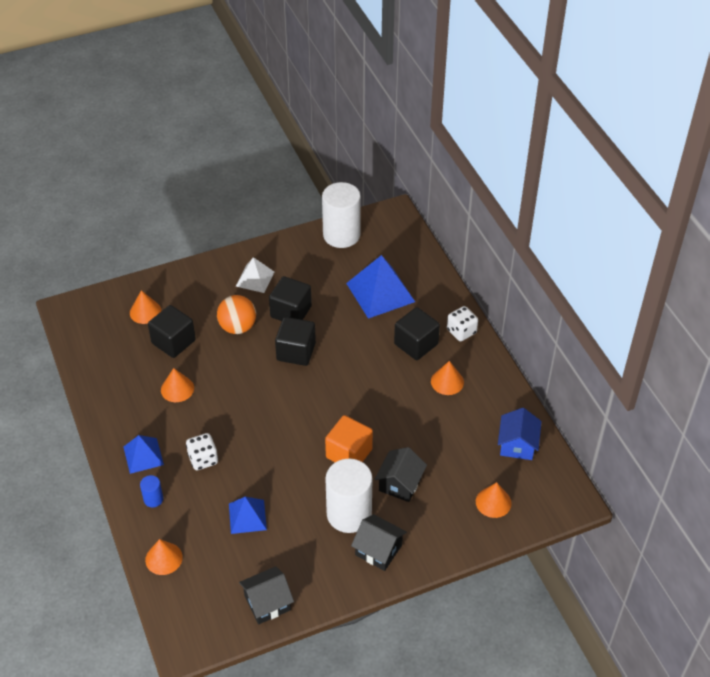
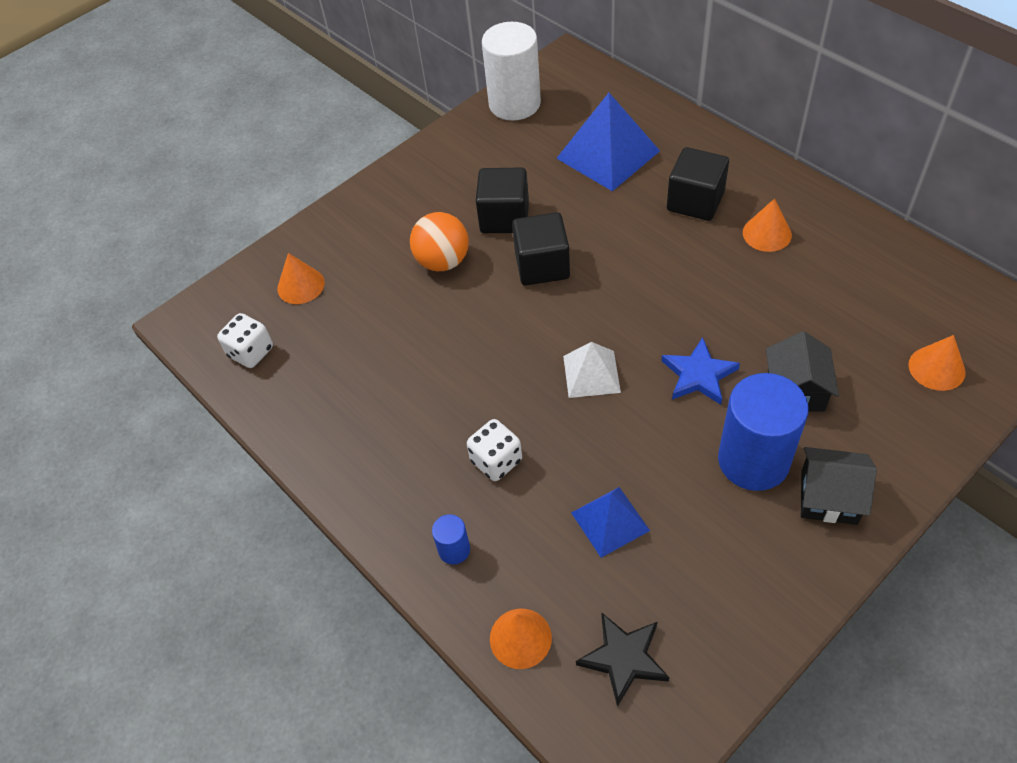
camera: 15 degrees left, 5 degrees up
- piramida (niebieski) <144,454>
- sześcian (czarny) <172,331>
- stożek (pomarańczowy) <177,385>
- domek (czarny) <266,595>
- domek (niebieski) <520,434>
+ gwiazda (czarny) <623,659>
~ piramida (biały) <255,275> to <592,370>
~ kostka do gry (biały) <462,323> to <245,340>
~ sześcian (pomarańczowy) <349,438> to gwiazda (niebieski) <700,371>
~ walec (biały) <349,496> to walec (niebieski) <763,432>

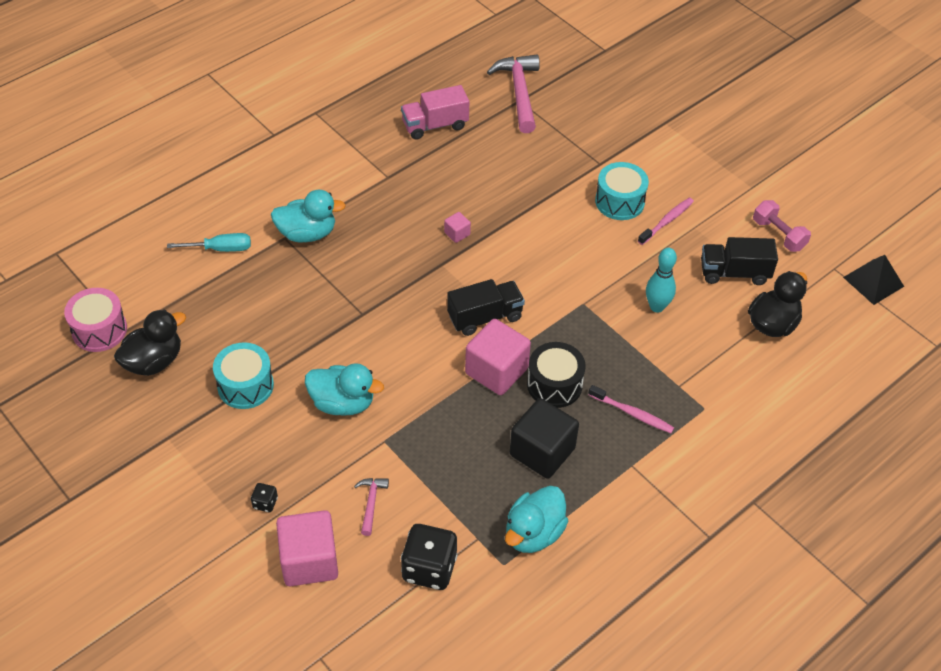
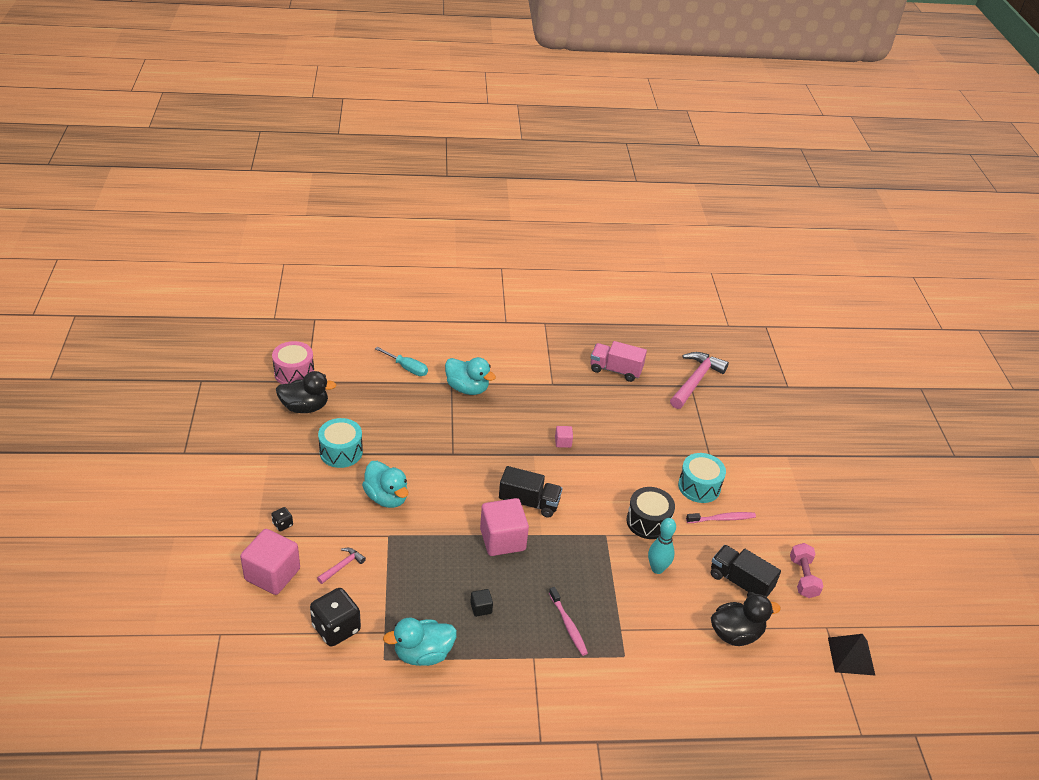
camera: 35 degrees right, 10 degrees down
~ bęben (czarny) <556,375> to <650,513>
~ sześcian (czarny) <544,438> = <481,603> x0.45

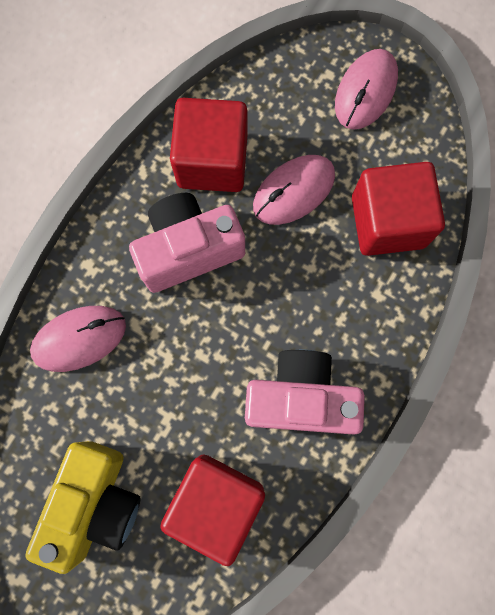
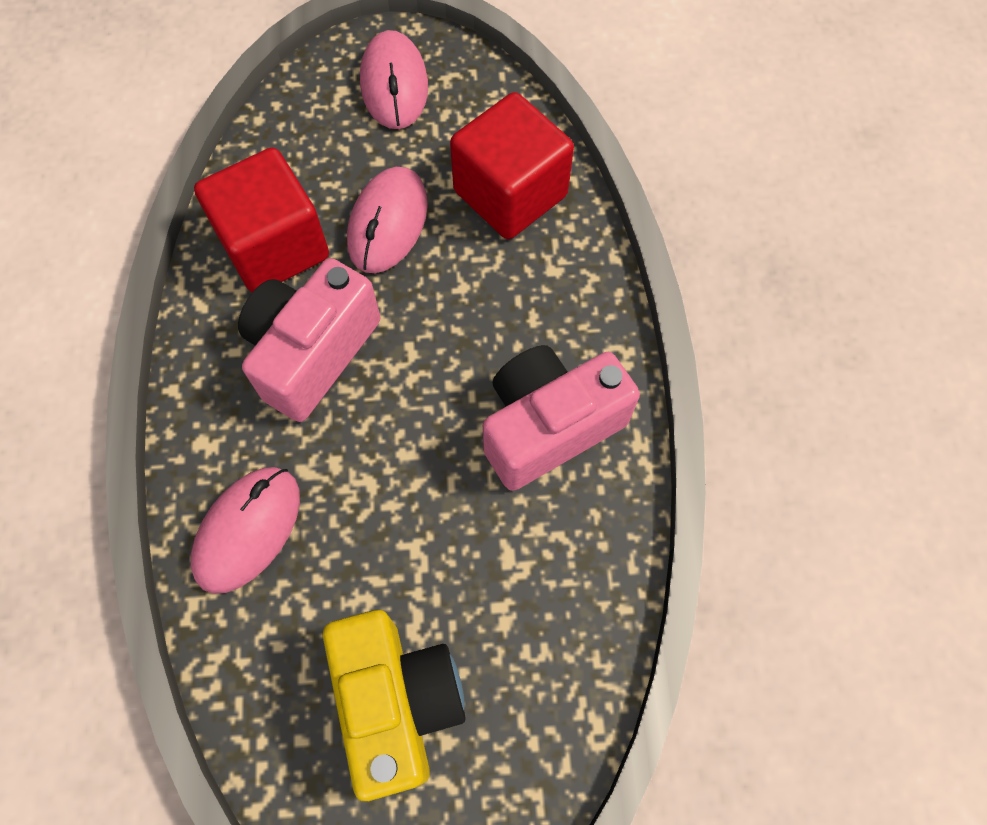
camera: 35 degrees left, 10 degrees down
- sześcian (czerwony) <212,510>

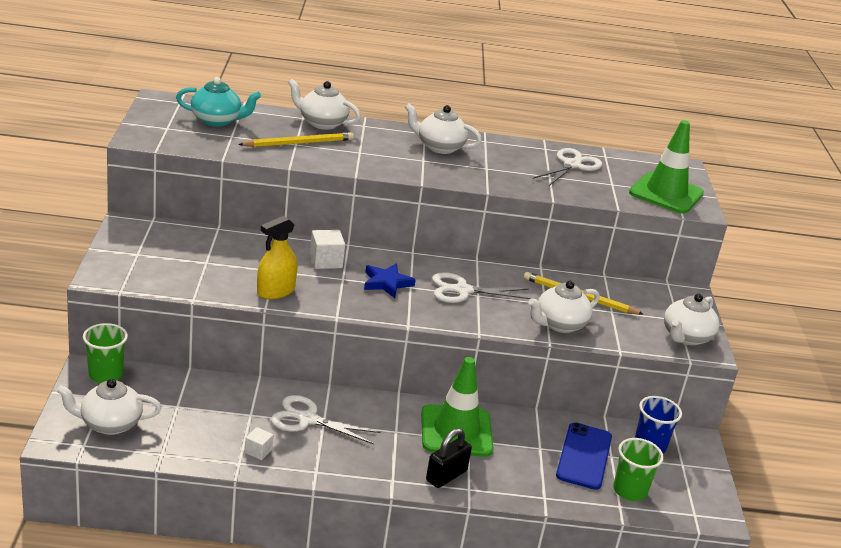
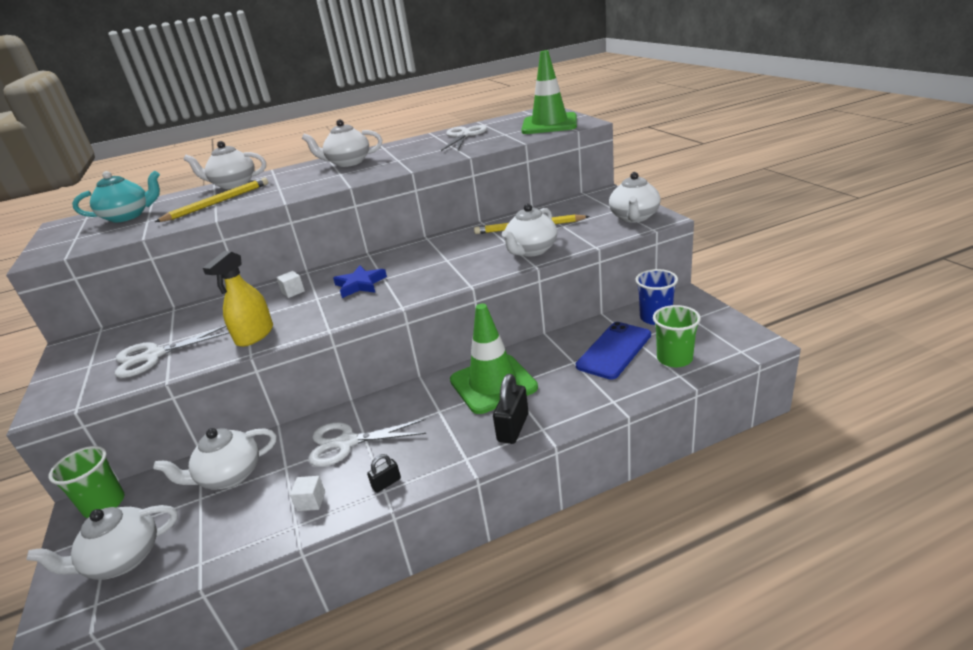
camera: 15 degrees left, 0 degrees up
+ imbryk (biały) <214,459>
+ kłódka (czarny) <384,473>
~ nożyczki (biały) <481,287> to <172,351>
~ telefon (niebieski) <584,456> = <613,351> 45 degrees clockwise
~ sześcian (biały) <327,249> = <290,284> x0.62

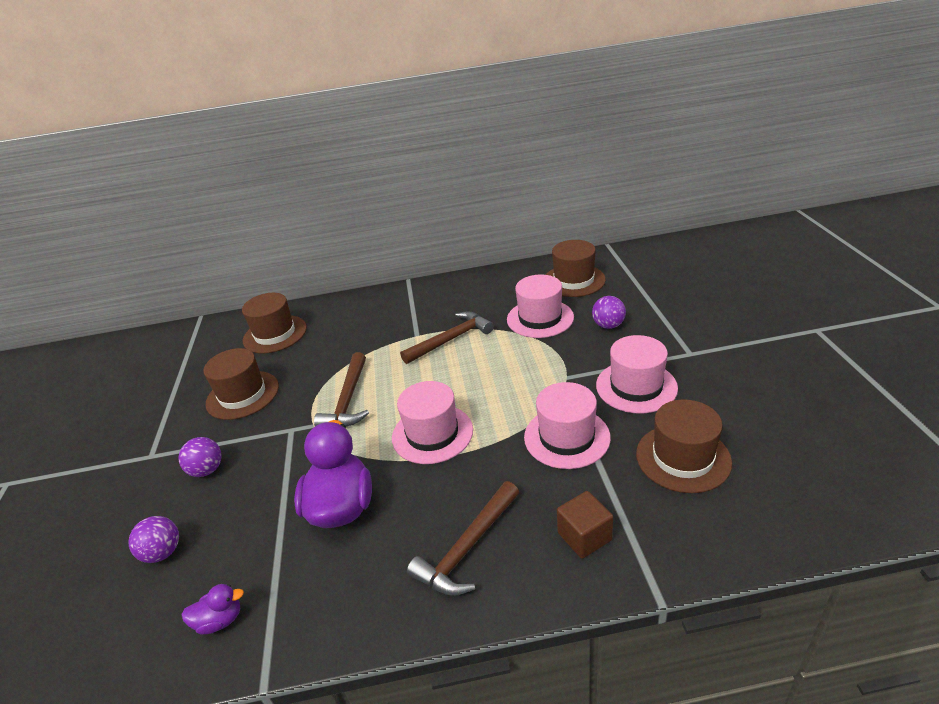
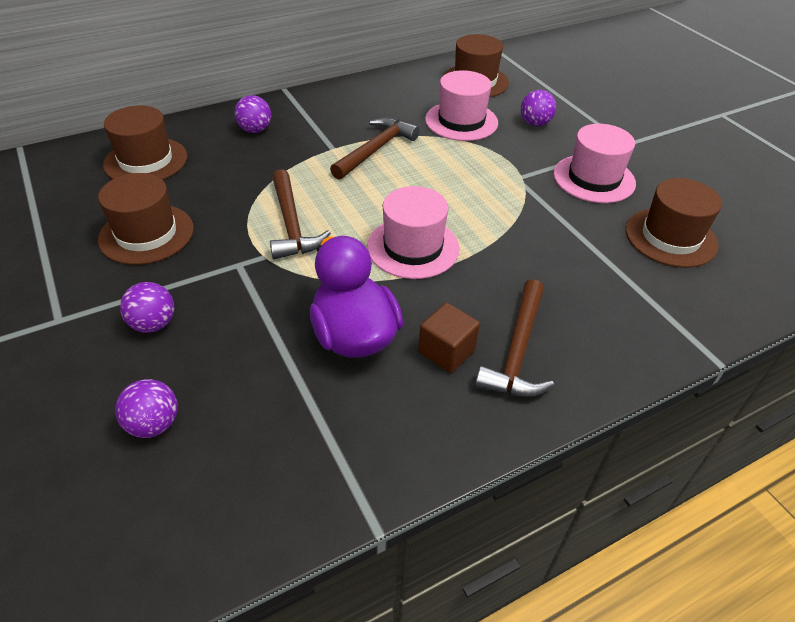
camera: 25 degrees left, 10 degrees up
- kaczka (fioletowy) <213,609>
- kapelusz (różowy) <567,425>
+ piłka (fioletowy) <252,114>
~ sześcian (brązowy) <585,525> to <449,337>

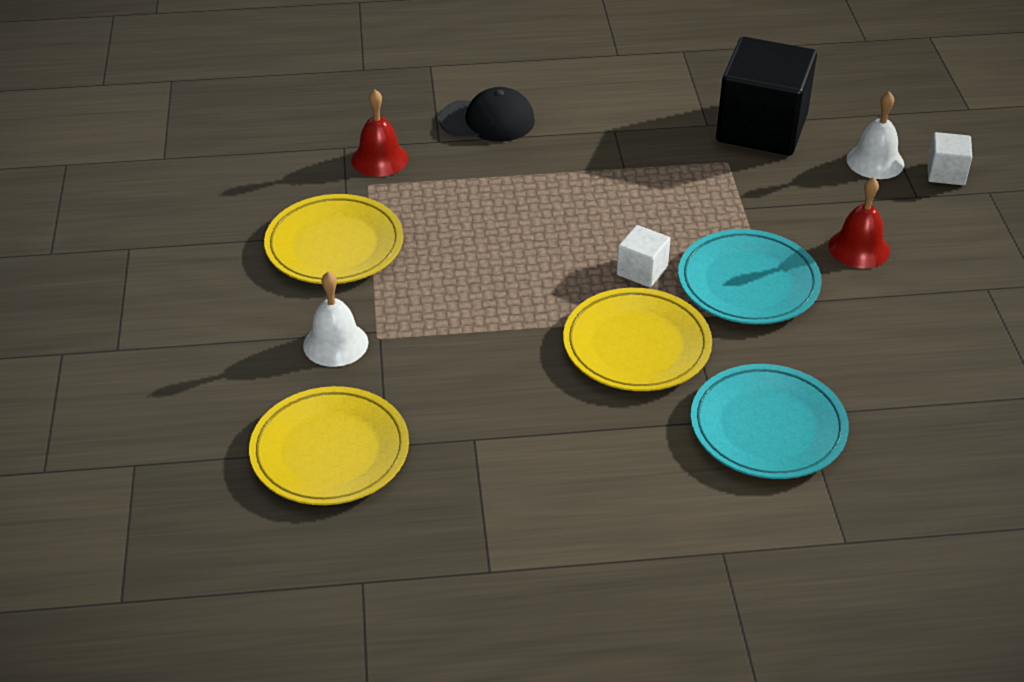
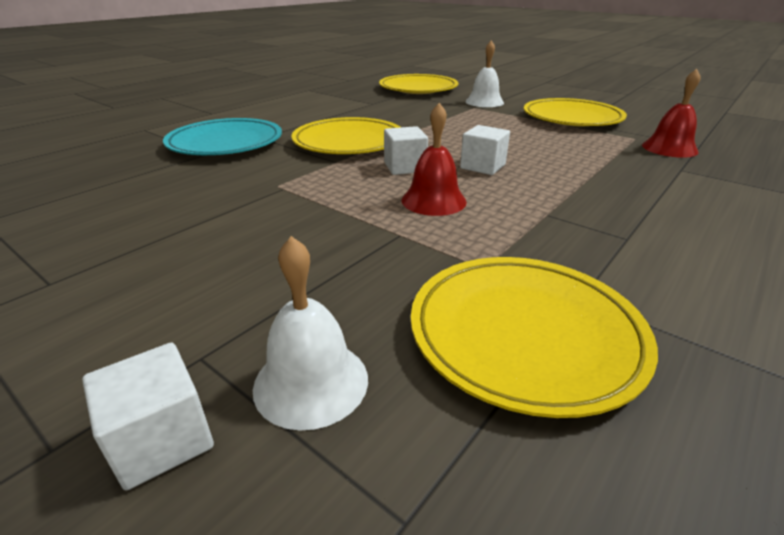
camera: 135 degrees right, 10 degrees down
- czapka (czarny) <487,114>
- talerz (turkusowy) <750,276>
+ sześcian (biały) <485,150>
~ dzwonek (czerwony) <859,222> to <434,159>
~ sześcian (czarny) <766,96> to talerz (żółty) <534,337>

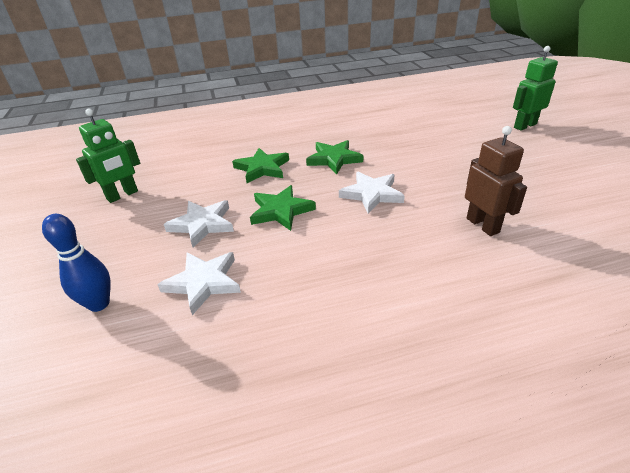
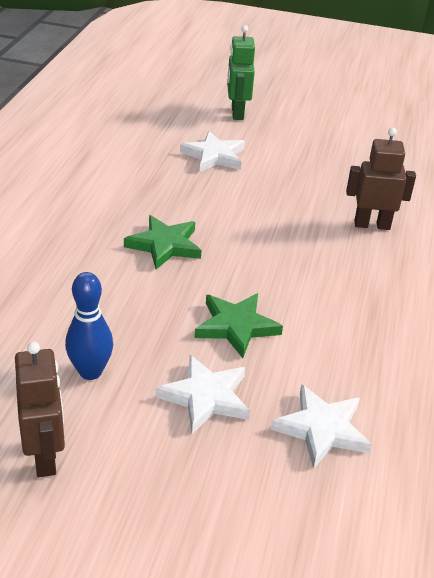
camera: 65 degrees left, 0 degrees up
- gwiazda (zielony) <260,165>
~ kręgiel (niebieski) <76,263> to <89,326>
~ gwiazda (biały) <372,193> to <212,151>
~ robot (zielony) <108,156> to robot (brązowy) <40,409>

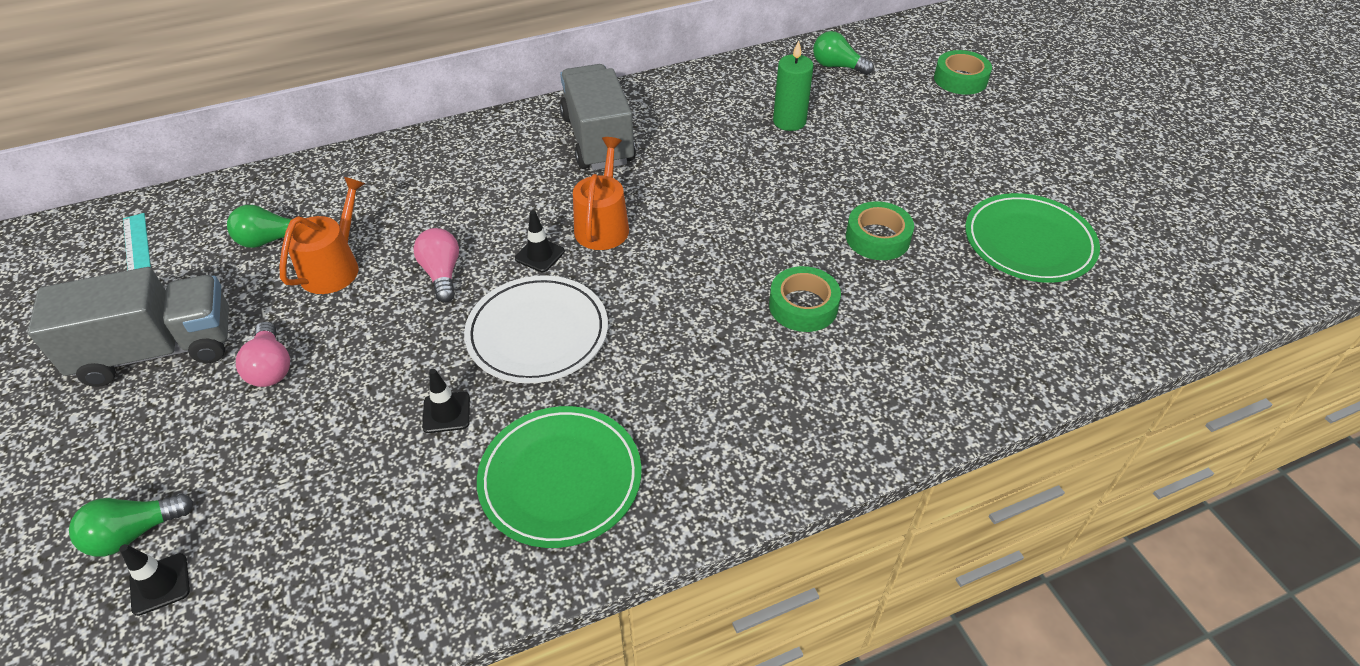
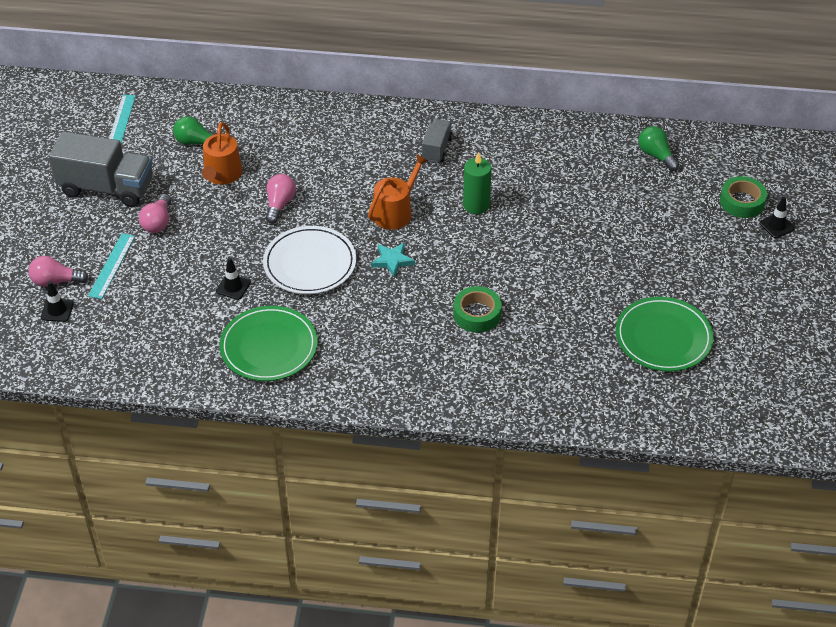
camera: 30 degrees right, 0 degrees up
- taśma klejąca (zielony) <880,230>
+ linijka (turkusowy) <111,266>
+ gwiazda (turkusowy) <393,260>
~ pachołek (czarny) <540,241> to <777,217>
~ świeca (zielony) <793,85> to <477,183>
~ żarówka (zielony) <131,525> to żarówka (różowy) <58,271>
~ konewka (pomarańczowy) <322,235> = <222,153> 135 degrees clockwise
~ ciężarówka (szary) <598,117> = <437,141> x0.53

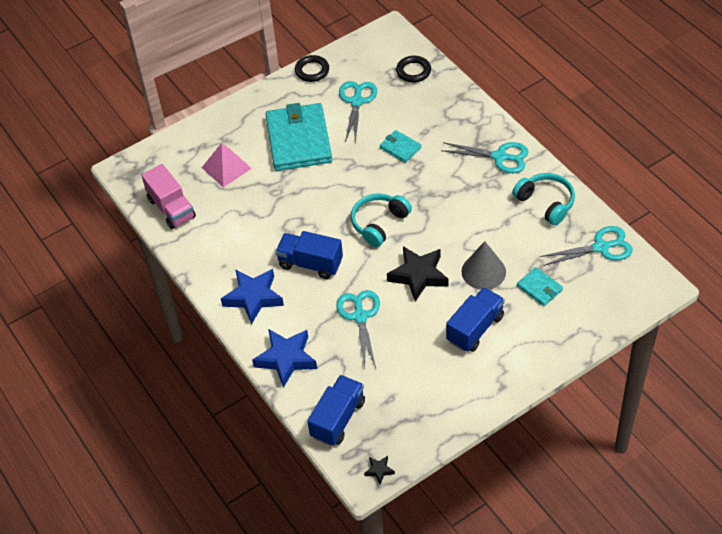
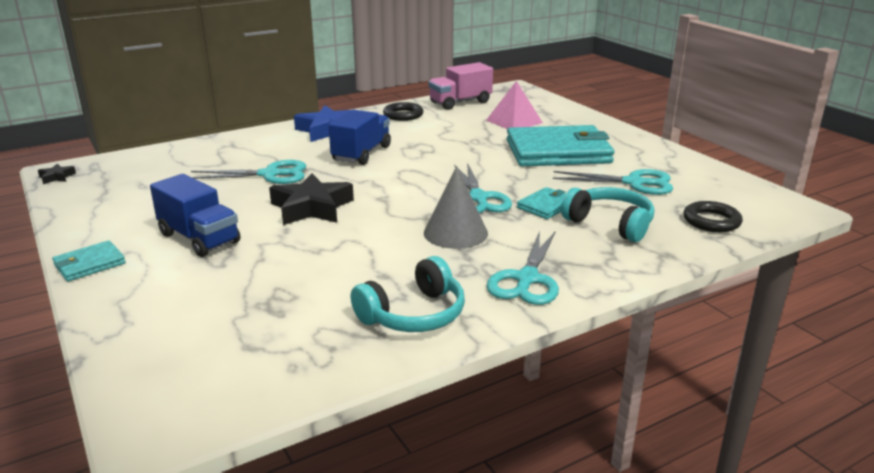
camera: 90 degrees right, 25 degrees down
- gwiazda (niebieski) <284,358>
- ciężarówka (niebieski) <336,410>
~ pierścień (czarny) <312,68> to <403,111>
~ słuchawki (turkusowy) <381,220> to <607,214>
~ stożek (szary) <483,265> to <456,207>
~ portfel (turkusowy) <540,286> to <89,261>
~ nożyczki (turkusowy) <586,246> to <483,188>

